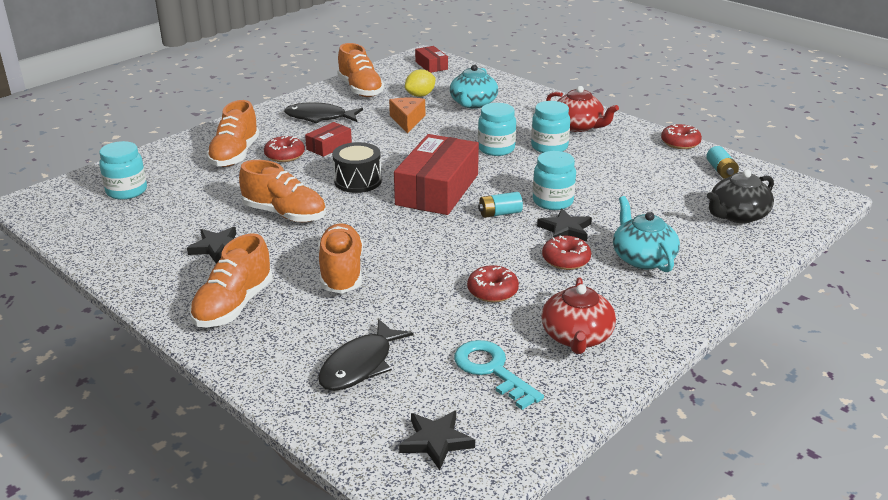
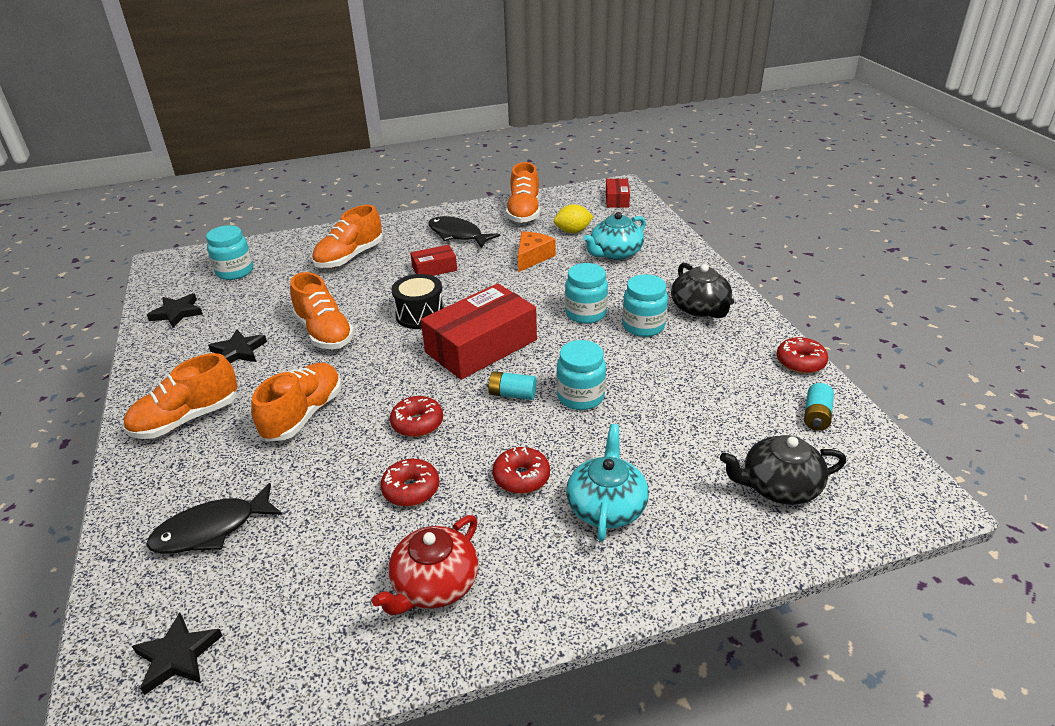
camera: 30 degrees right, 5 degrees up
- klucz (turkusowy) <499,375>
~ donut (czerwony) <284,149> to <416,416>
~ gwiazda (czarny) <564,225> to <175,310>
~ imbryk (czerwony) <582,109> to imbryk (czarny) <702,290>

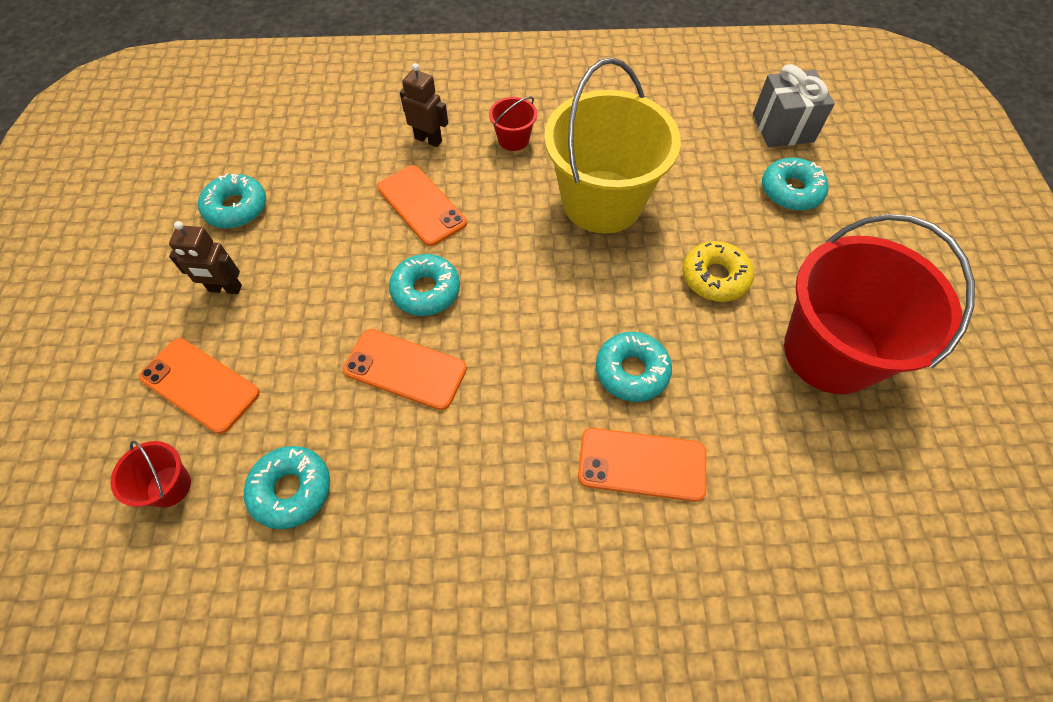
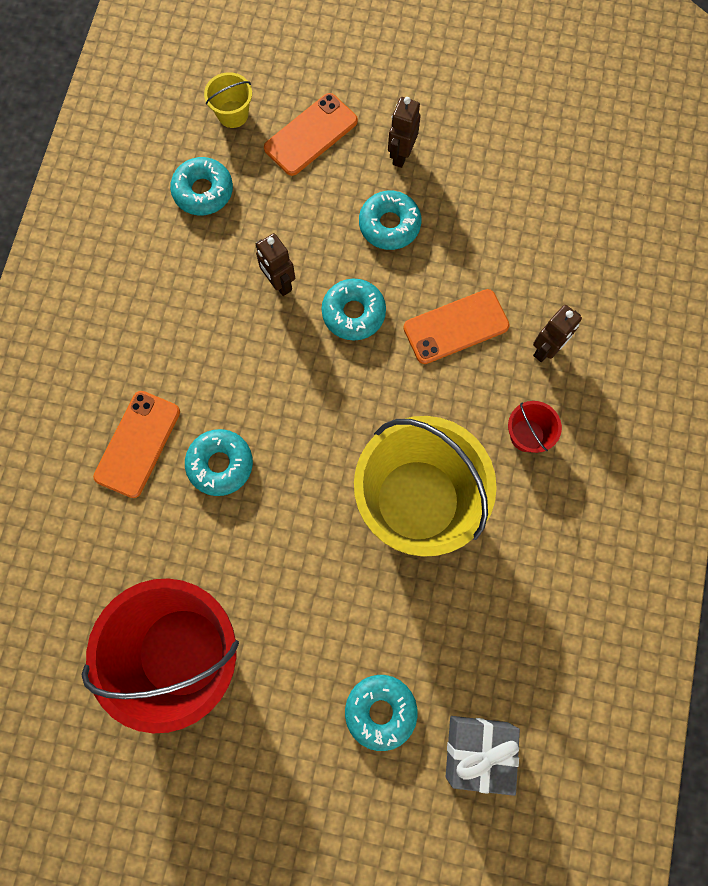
camera: 105 degrees right, 15 degrees up
- donut (żółty) <718,271>
~ donut (turkusowy) <232,200> to <390,220>
~ telefon (pomarańczowy) <405,369> to robot (brązowy) <275,264>
~ wiadro (czerwony) <150,474> to wiadro (żółty) <228,100>

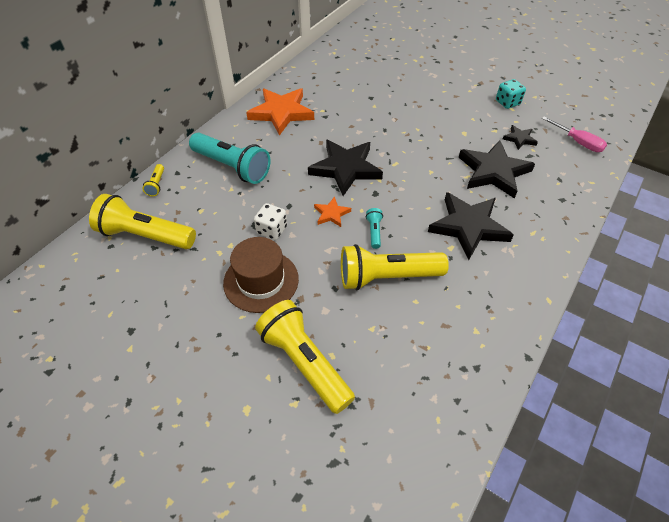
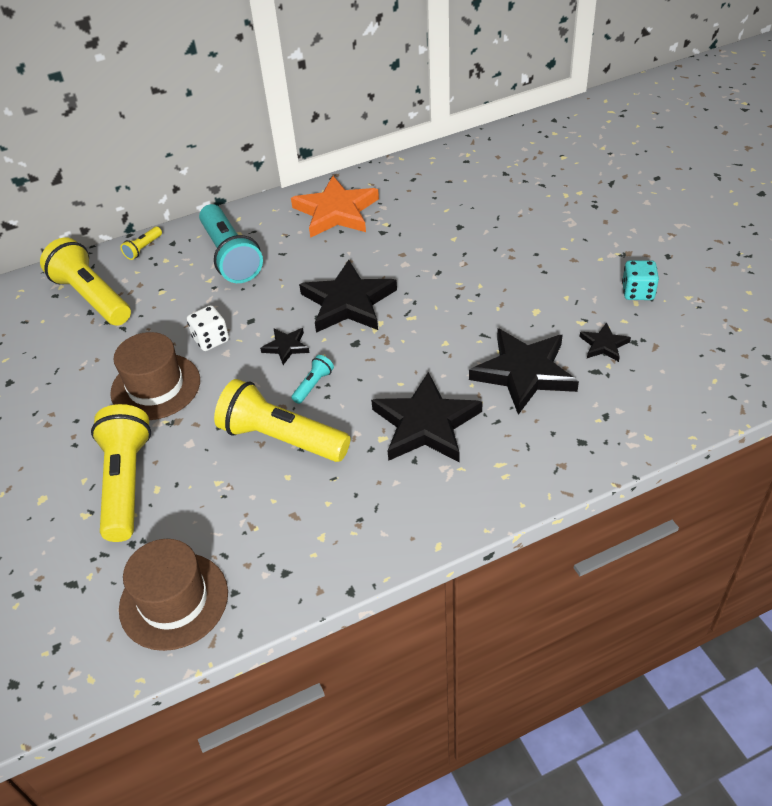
camera: 35 degrees right, 5 degrees down
- śrubokręt (różowy) <574,134>
+ kapelusz (brązowy) <173,595>
~ gwiazda (pomarańczowy) <332,211> to gwiazda (czarny) <285,346>

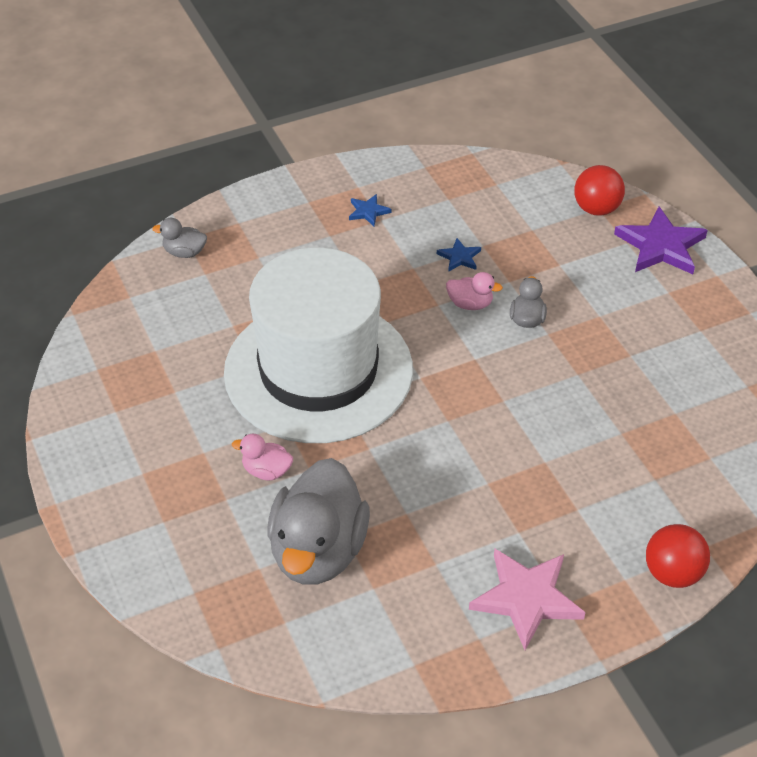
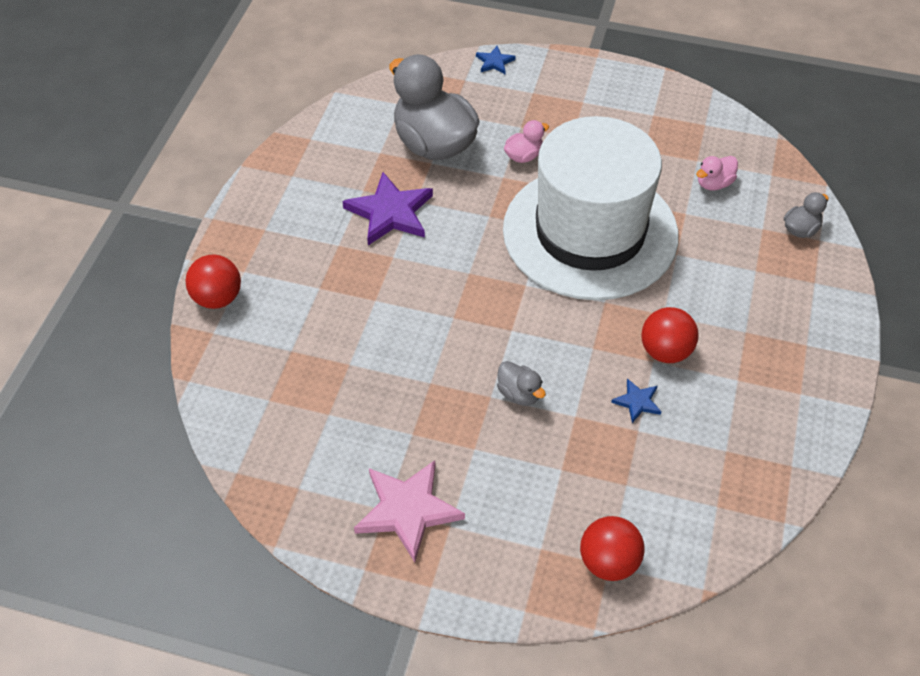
camera: 130 degrees right, 5 degrees up
+ piłka (czerwony) <670,335>
~ gwiazda (niebieski) <370,210> to <495,60>
~ kaczka (różowy) <474,291> to <717,173>
~ gwiazda (różowy) <527,599> to <409,511>
~ gwiazda (fioletowy) <661,240> to <388,208>

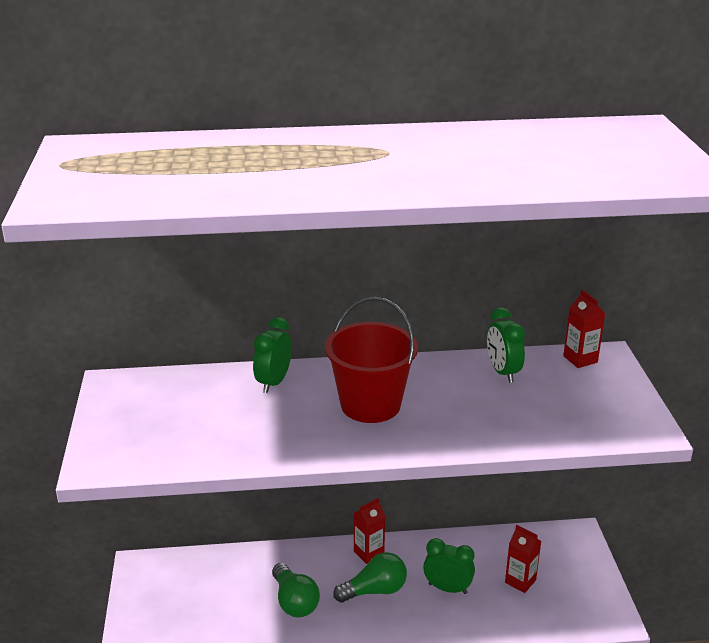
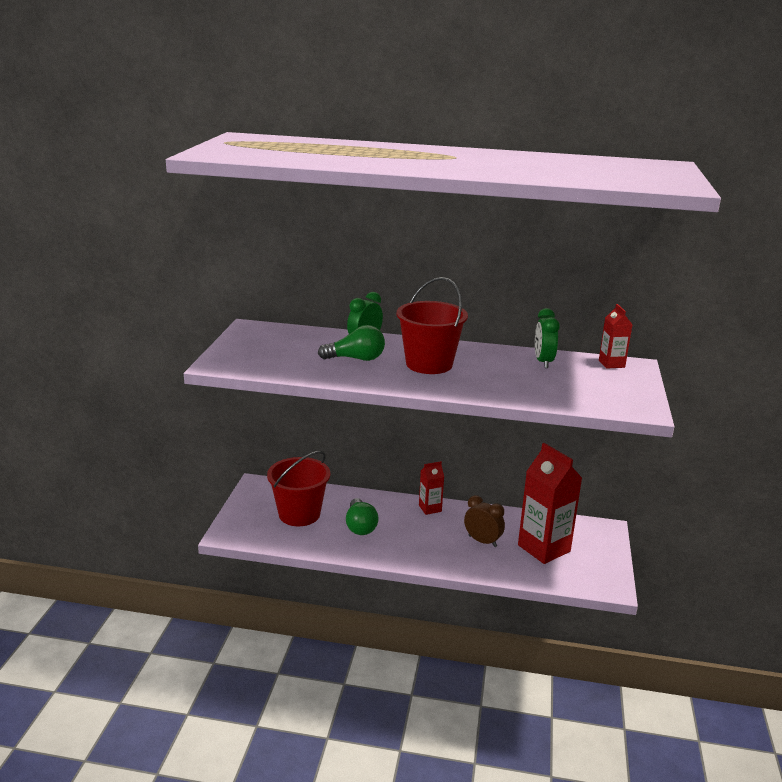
camera: 15 degrees right, 5 degrees down
+ wiadro (czerwony) <298,488>
~ żarówka (zielony) <370,577> to <351,343>
~ budzik (zielony) <449,566> to budzik (brązowy) <484,521>
~ karton mleka (czerwony) <523,559> = <550,503> x1.98

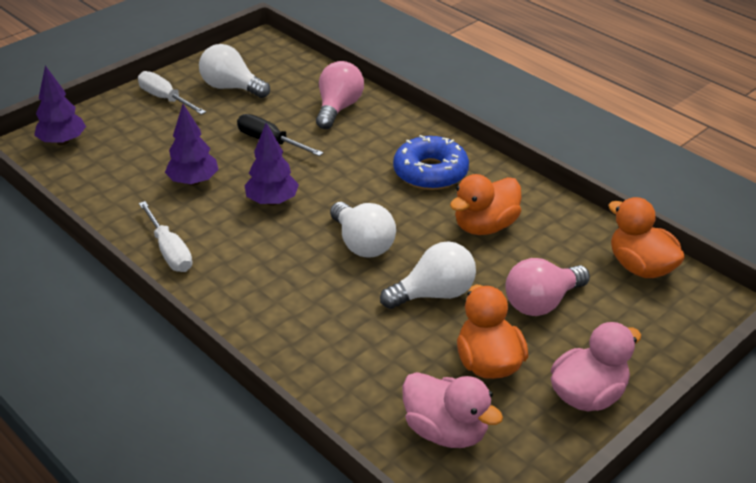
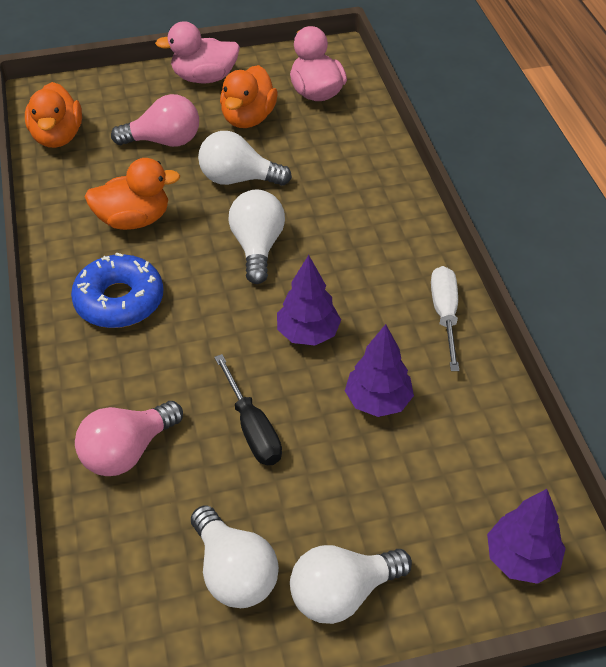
camera: 150 degrees left, 10 degrees up
~ śrubokręt (biały) <172,93> to żarówka (biały) <351,584>

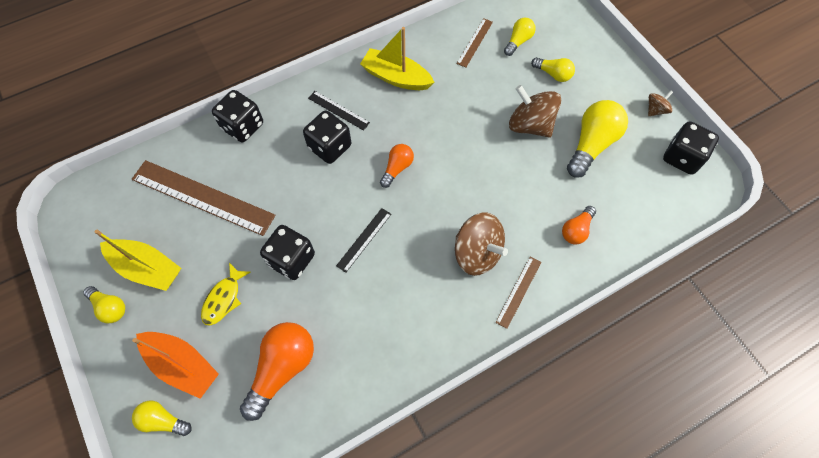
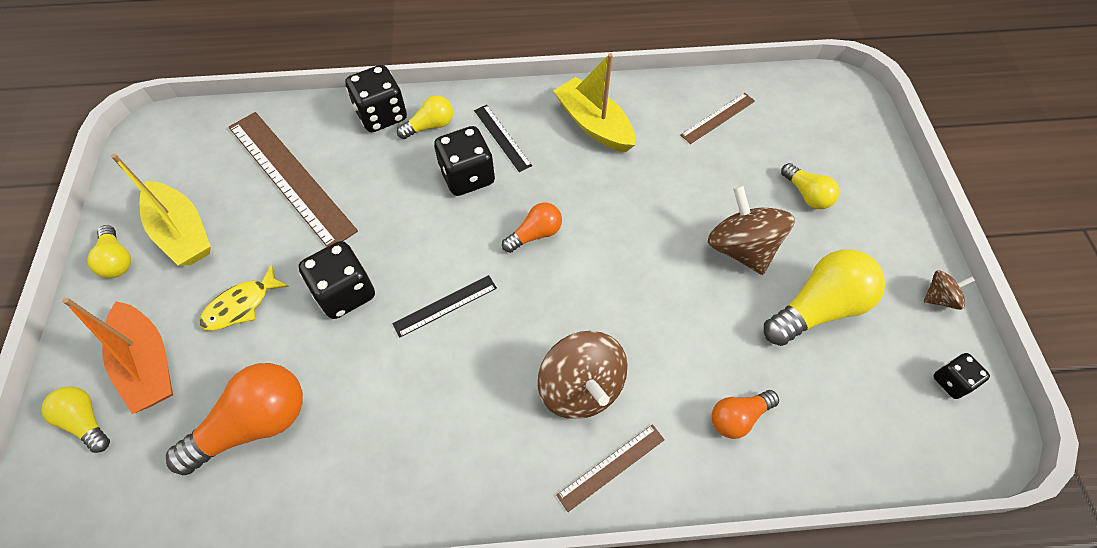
camera: 25 degrees right, 5 degrees down
~ żarówka (żółty) <520,36> to <425,117>
~ kostka do gry (czarny) <691,148> = <961,376> x0.57

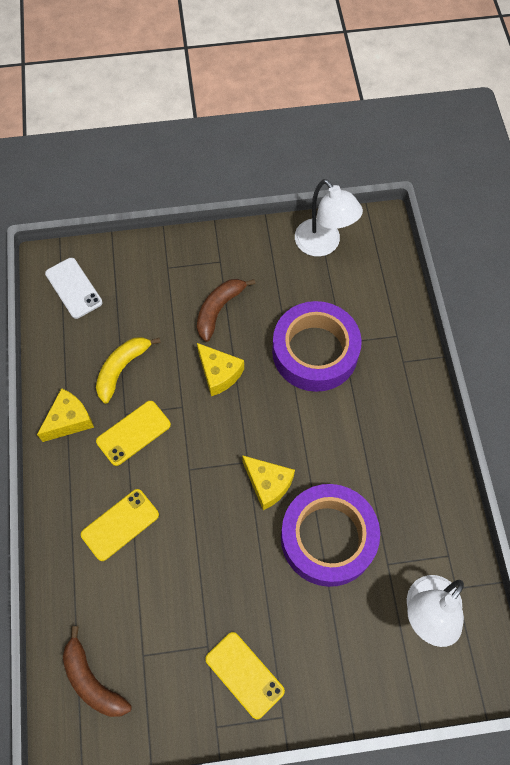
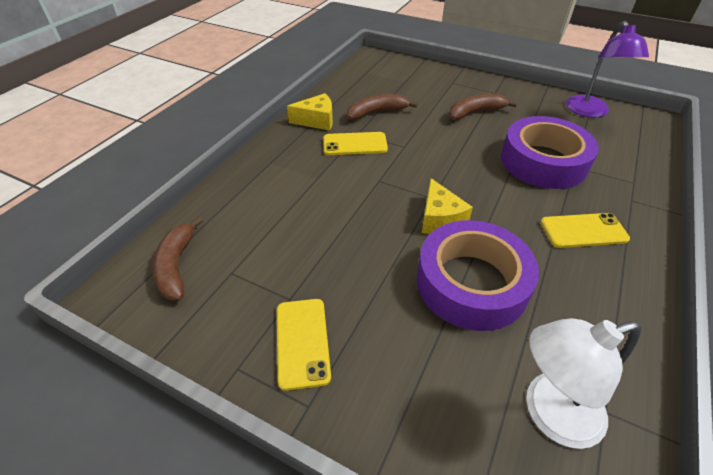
camera: 35 degrees right, 20 degrees down
- telefon (biały) <74,288>
- ser (żółty) <220,369>
~ telefon (żółty) <120,525> to <585,230>
~ banan (żółty) <128,370> to banan (brązowy) <382,107>
~ lampka (biały) <329,218> to lampka (fioletowy) <607,69>

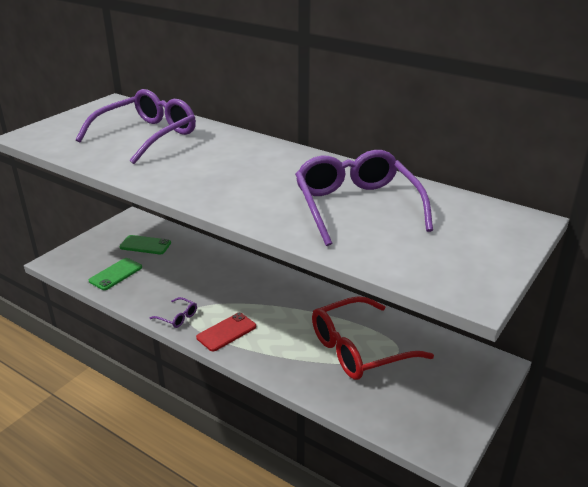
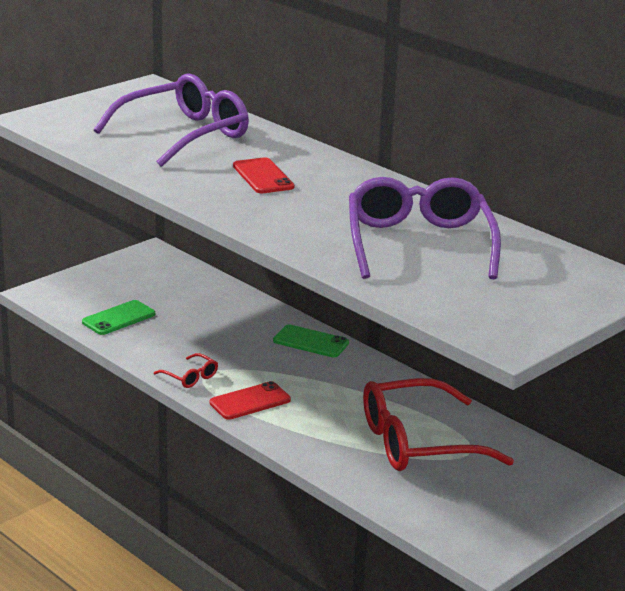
camera: 10 degrees right, 5 degrees down
+ telefon (czerwony) <263,175>
~ telefon (zielony) <145,244> to <311,341>
~ okulary (fioletowy) <173,312> to okulary (czerwony) <186,370>

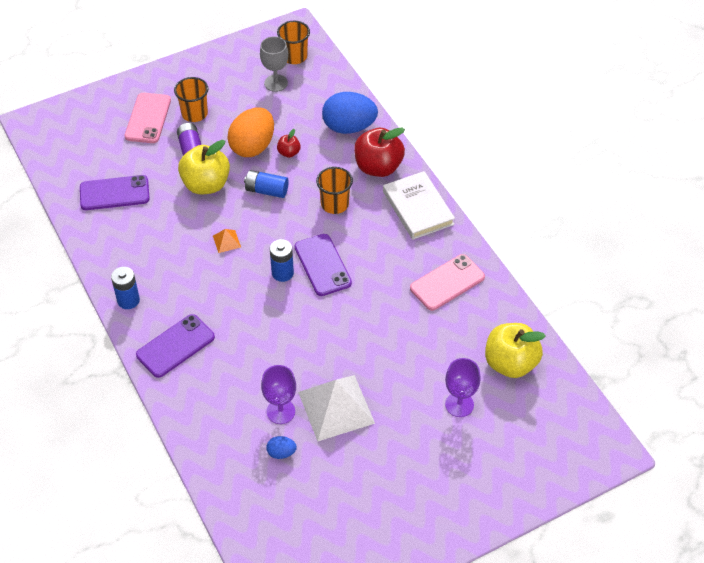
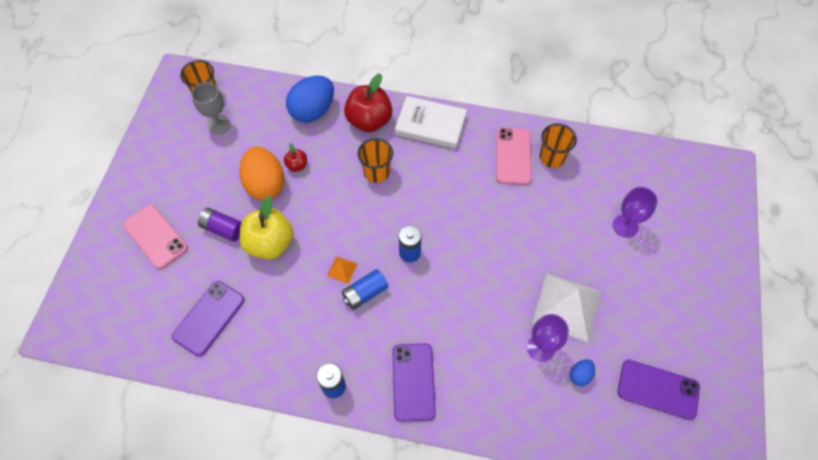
camera: 50 degrees left, 10 degrees up
- jabłko (żółty) <515,350>
~ szklanka (pomarańczowy) <191,99> to <558,146>
~ bateria (niebieski) <266,184> to <365,289>
~ telefon (fioletowy) <323,265> to <659,390>

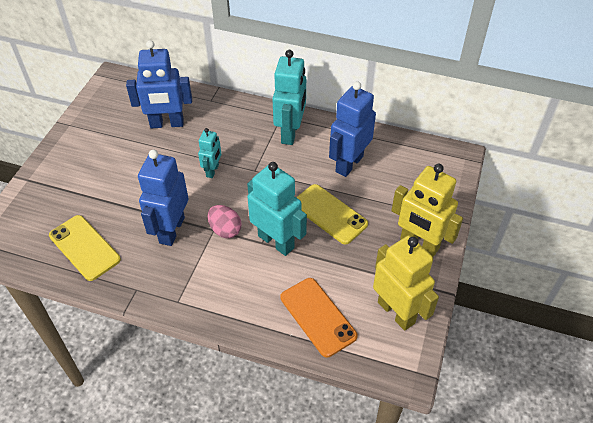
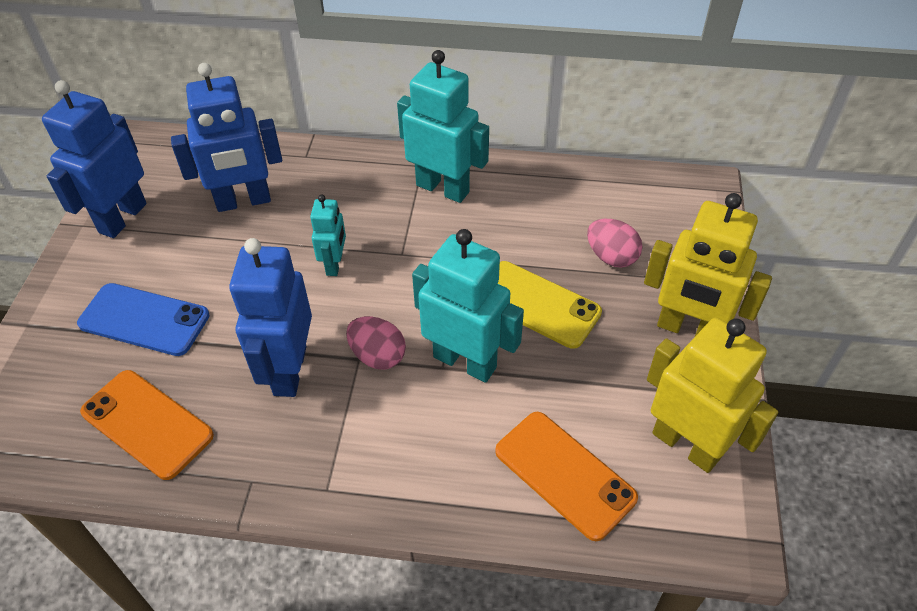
camera: 10 degrees left, 0 degrees up
+ telefon (niebieski) <143,319>
+ jajko (różowy) <615,243>
~ robot (niebieski) <352,129> to <94,159>
~ telefon (żółty) <85,248> to telefon (pomarańczowy) <147,425>
~ robot (turkusowy) <289,97> = <443,126> 60 degrees counterclockwise

